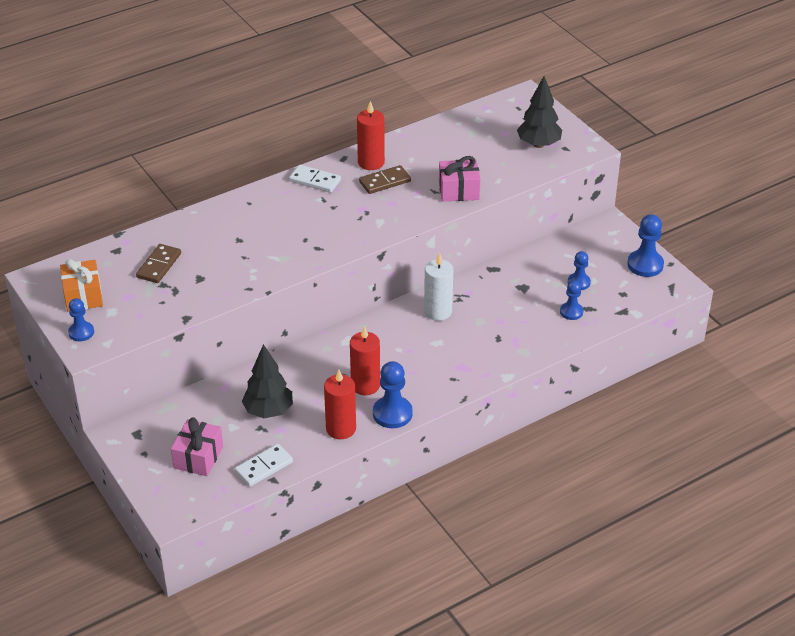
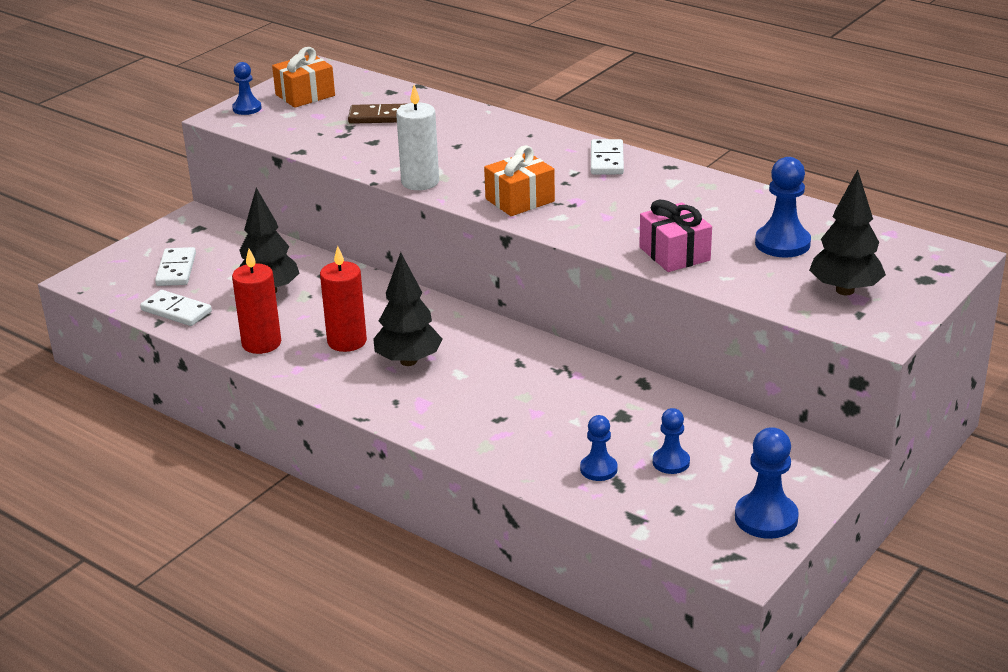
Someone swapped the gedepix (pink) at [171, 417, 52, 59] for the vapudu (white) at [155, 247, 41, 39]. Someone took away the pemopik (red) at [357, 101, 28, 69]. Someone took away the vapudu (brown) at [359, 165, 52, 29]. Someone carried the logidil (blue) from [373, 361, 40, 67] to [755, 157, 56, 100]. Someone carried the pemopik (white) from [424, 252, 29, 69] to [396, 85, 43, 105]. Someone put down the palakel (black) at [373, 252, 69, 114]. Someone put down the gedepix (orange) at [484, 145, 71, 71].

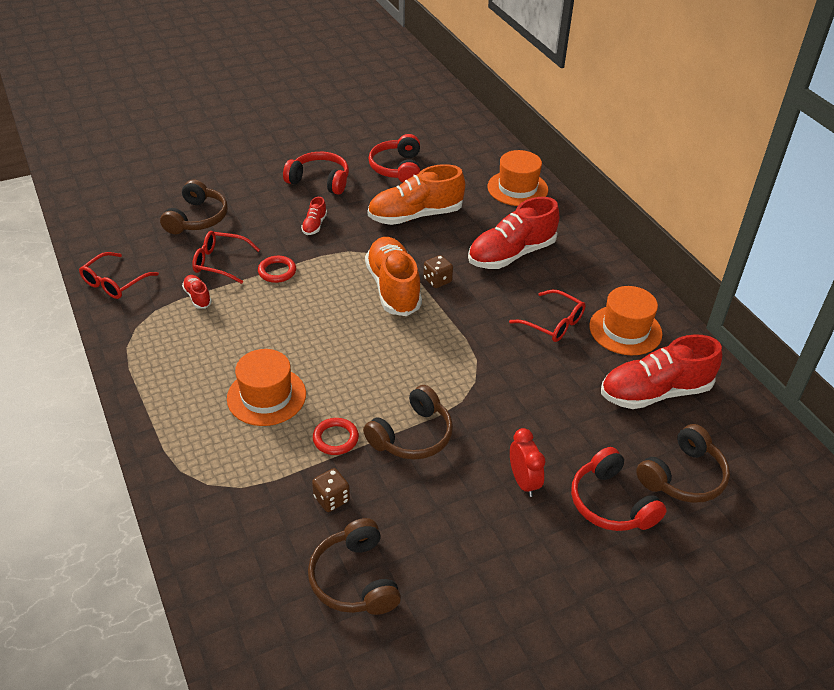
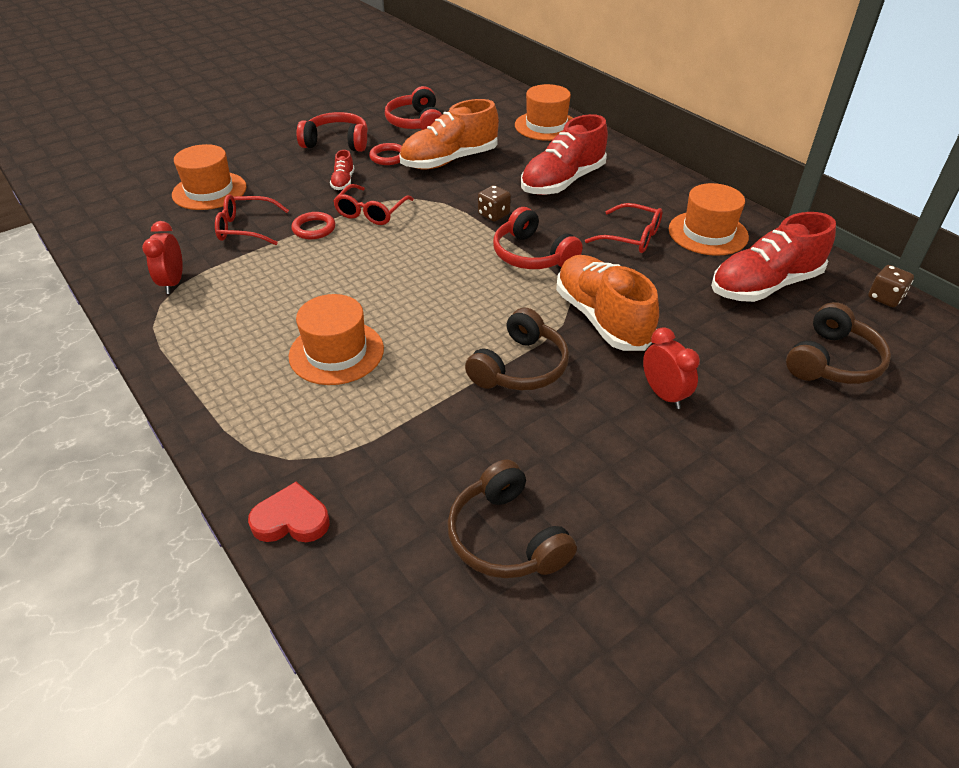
Someone carried the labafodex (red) from [79, 252, 80, 47] to [333, 184, 81, 41]. Someone swapped the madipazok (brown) at [160, 180, 68, 54] for the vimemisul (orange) at [172, 144, 75, 66]. Someone took away the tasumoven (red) at [182, 275, 30, 34]. Someone carried the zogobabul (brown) from [312, 468, 38, 44] to [868, 265, 46, 42]. Someone carried the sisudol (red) from [313, 418, 46, 37] to [369, 143, 33, 22]. Someone carried the tasumoven (orange) from [365, 237, 57, 79] to [556, 255, 103, 96]. Someone carried the madipazok (red) from [571, 447, 96, 84] to [493, 207, 90, 62]. Someone put down the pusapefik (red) at [142, 221, 41, 73]. Someone put down the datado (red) at [248, 482, 82, 60].

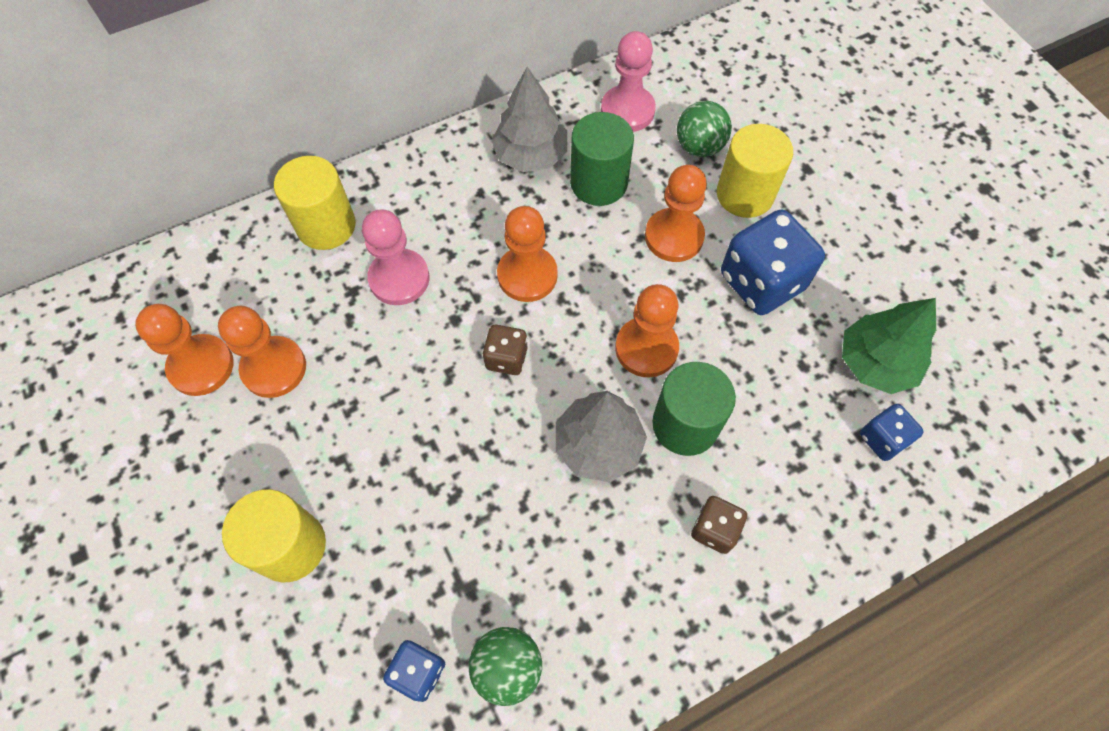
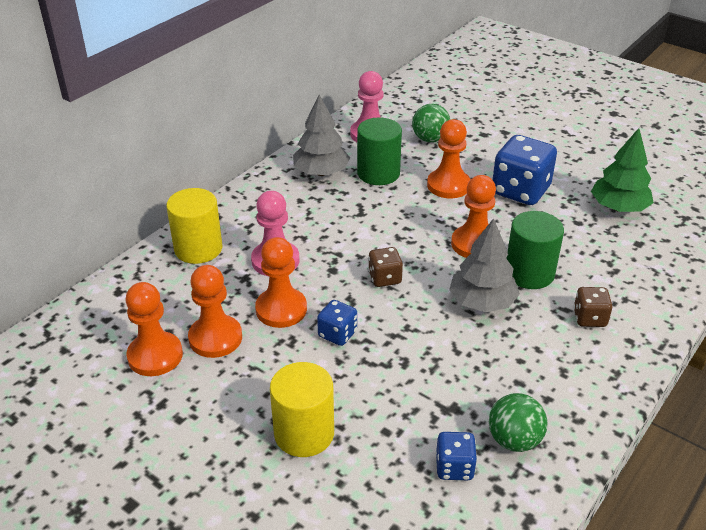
Someone carried the logidil (orange) from [497, 206, 61, 96] to [255, 237, 52, 91]. Someone took away the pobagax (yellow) at [717, 124, 76, 94]. Someone carried the zogobabul (blue) from [860, 404, 64, 57] to [317, 300, 40, 46].

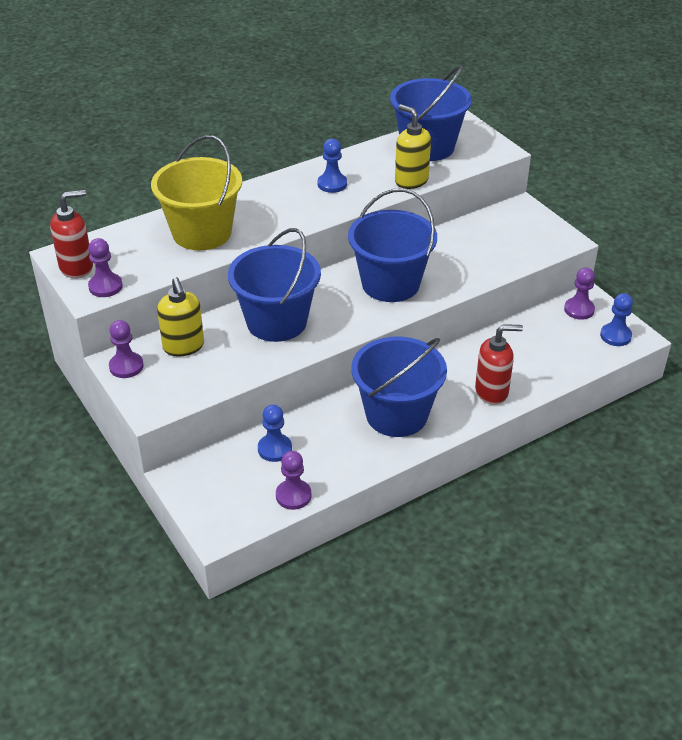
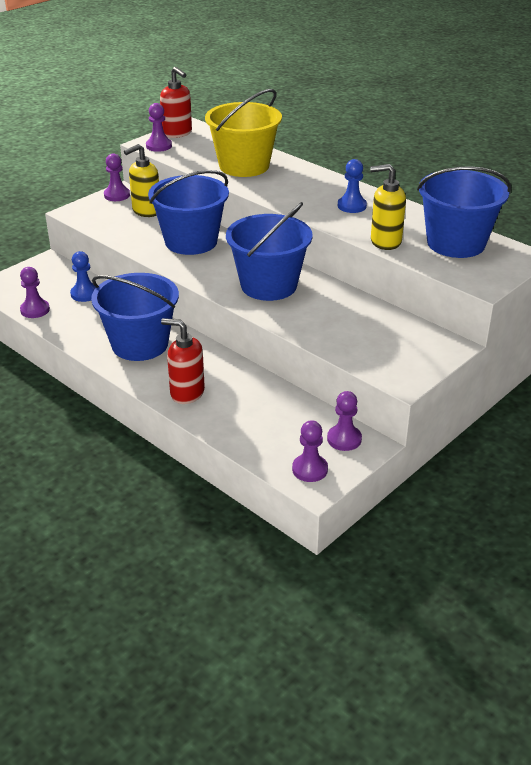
Someone rotated the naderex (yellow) at [395, 104, 36, 85] by 120 degrees counterclockwise. Someone rotated the naderex (red) at [475, 324, 48, 81] by 135 degrees clockwise. Someone repainted the logidil (blue) at [600, 293, 33, 53], which became the logidil (purple) at [292, 420, 36, 62].

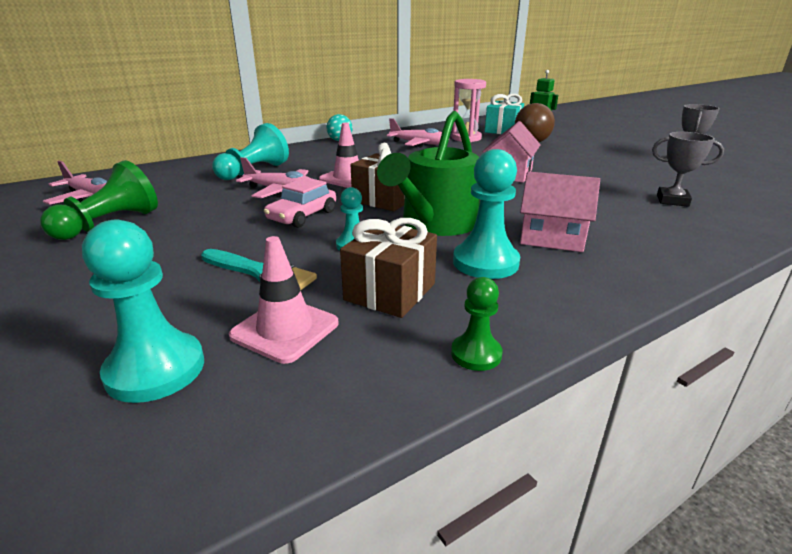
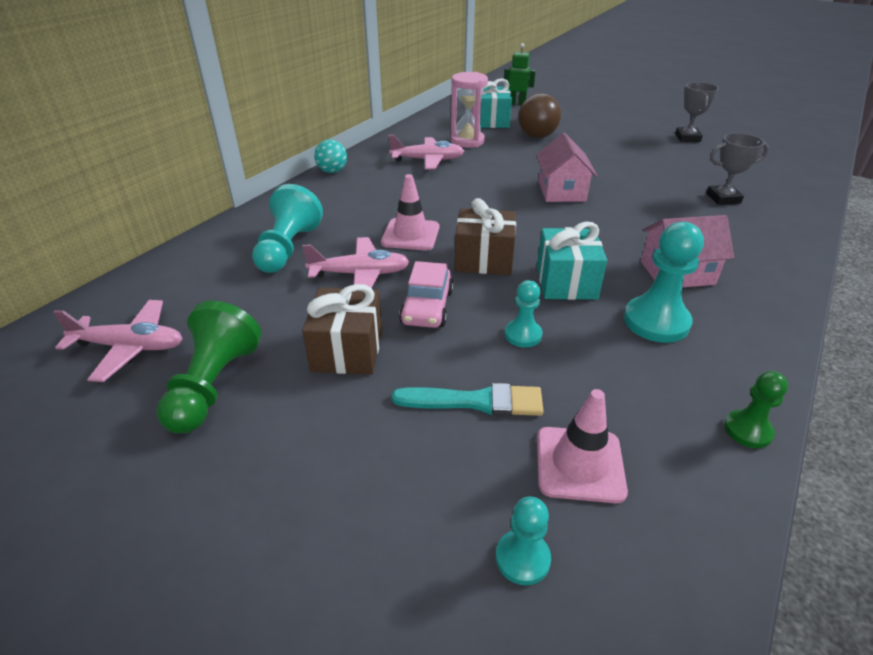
Someone scaled the logidil (turquoise) at [82, 220, 122, 183] by 0.57. Someone carried the gedepix (brown) from [340, 218, 97, 100] to [302, 284, 80, 90]. Someone swapped the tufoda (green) at [377, 111, 102, 125] for the gedepix (turquoise) at [537, 222, 70, 78].

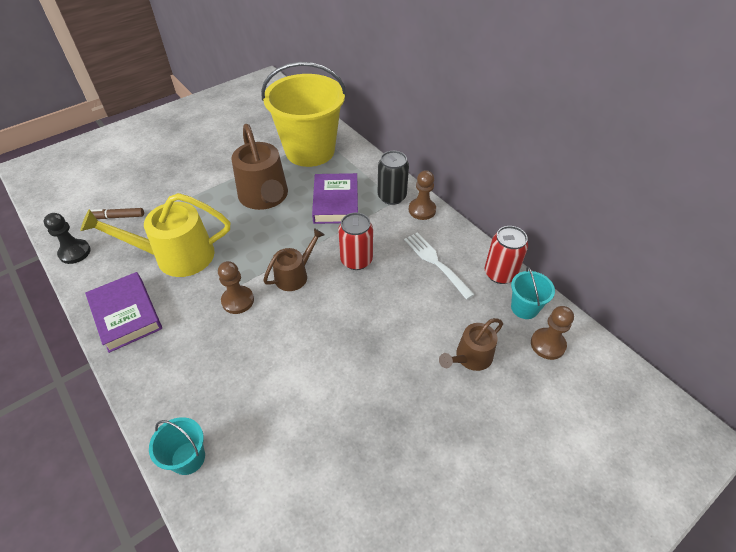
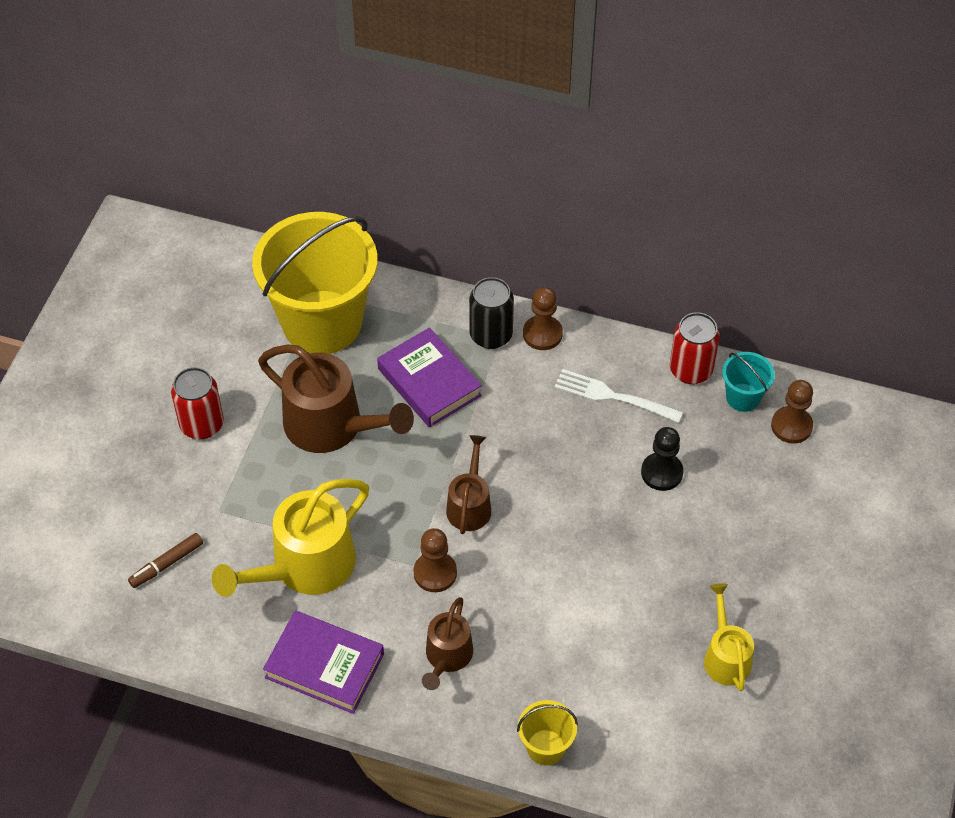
Someone carried the logidil (black) from [44, 213, 47, 51] to [641, 427, 43, 64]. Someone repainted the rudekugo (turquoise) at [149, 417, 56, 58], which became the rudekugo (yellow) at [517, 700, 61, 65]. Someone carried the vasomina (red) from [338, 213, 35, 57] to [171, 367, 53, 72]. Someone carried the tufoda (brown) from [439, 318, 64, 53] to [422, 597, 51, 93]. Someone put down the tufoda (yellow) at [704, 583, 50, 108].

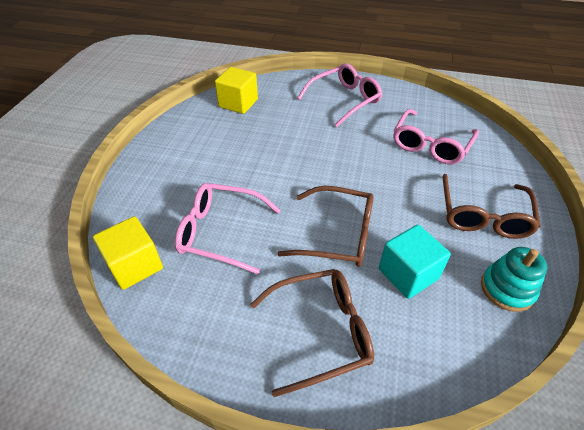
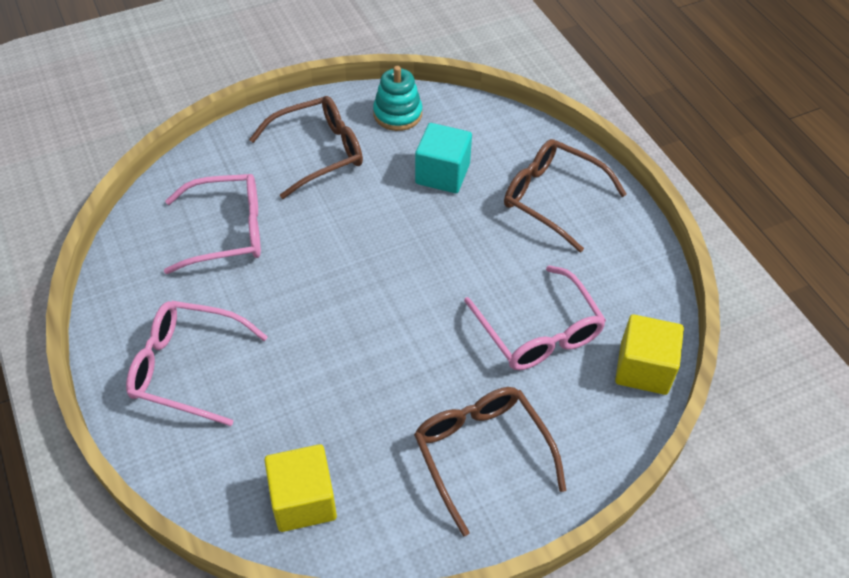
Someone carried the labafodex (brown) from [277, 186, 97, 81] to [414, 387, 152, 149].

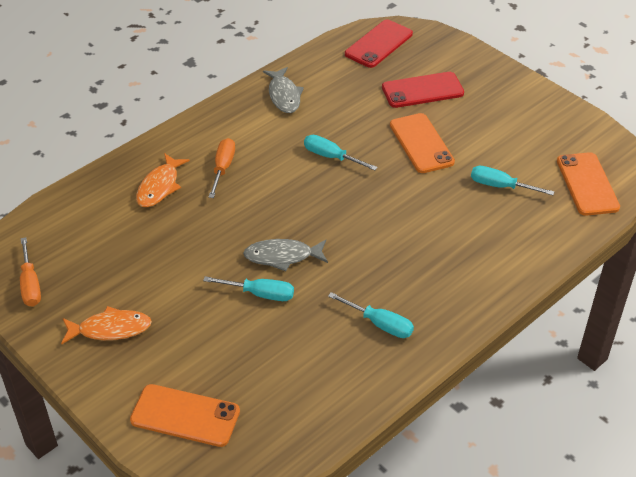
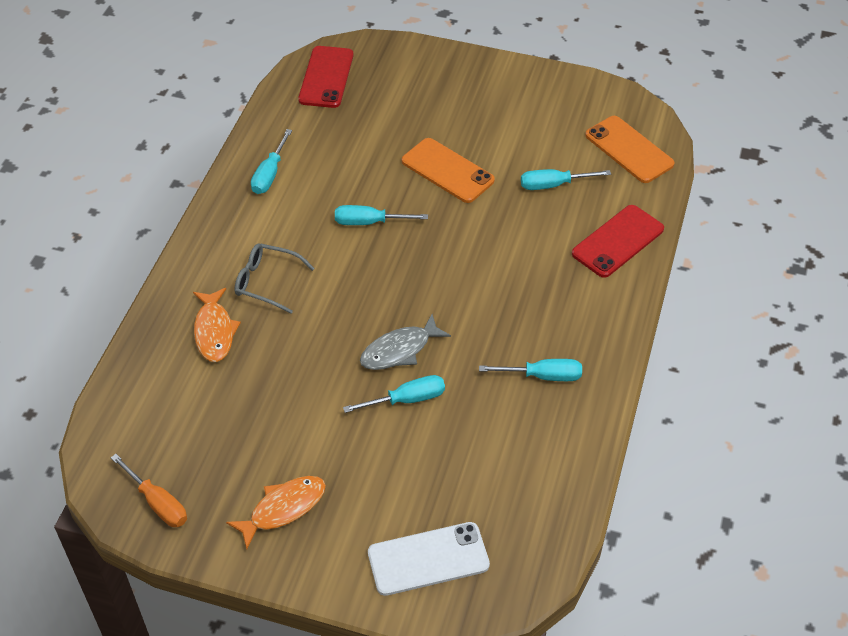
Someone repainted the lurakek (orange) at [130, 384, 110, 63], which became the lurakek (white) at [368, 522, 122, 74]. Someone swapped the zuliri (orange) at [208, 138, 27, 60] for the labafodex (grey) at [234, 243, 81, 71]. Someone swapped the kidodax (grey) at [263, 67, 41, 46] for the zuliri (turquoise) at [251, 129, 41, 65]. Someone carried the lurakek (red) from [382, 72, 82, 36] to [572, 205, 92, 73].

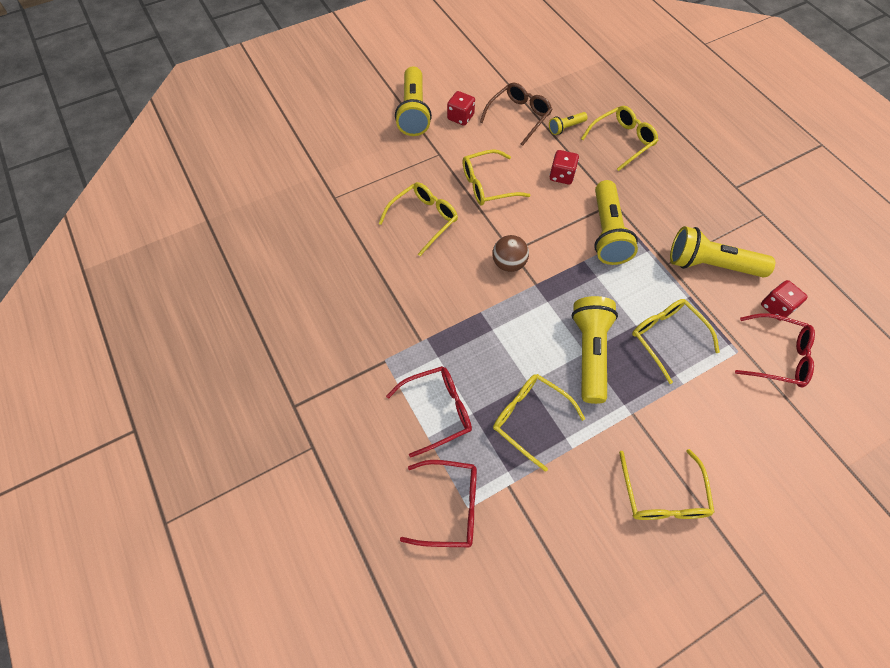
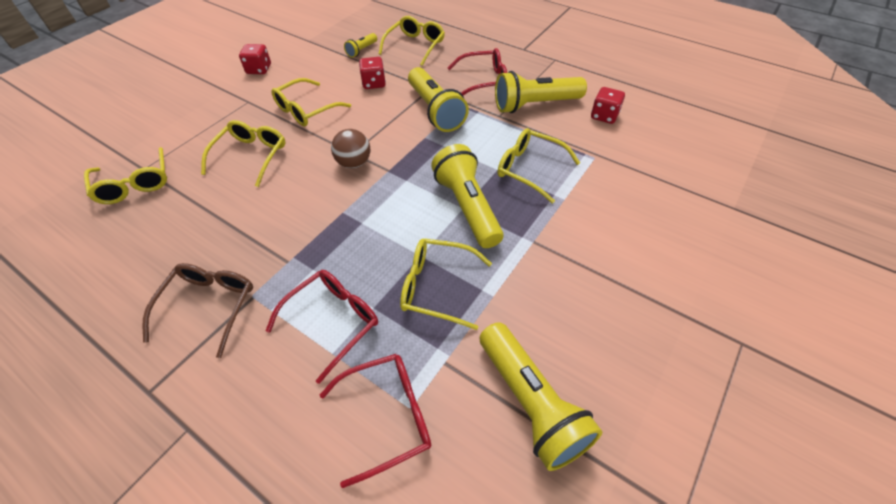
Someone carried the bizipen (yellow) from [395, 66, 37, 70] to [480, 322, 122, 149]. Someone carried the labafodex (brown) from [480, 83, 73, 63] to [142, 263, 111, 95]. Someone carried the labafodex (yellow) from [619, 449, 96, 71] to [84, 147, 83, 57]. Someone carried the labafodex (red) from [735, 313, 80, 74] to [447, 48, 60, 47].

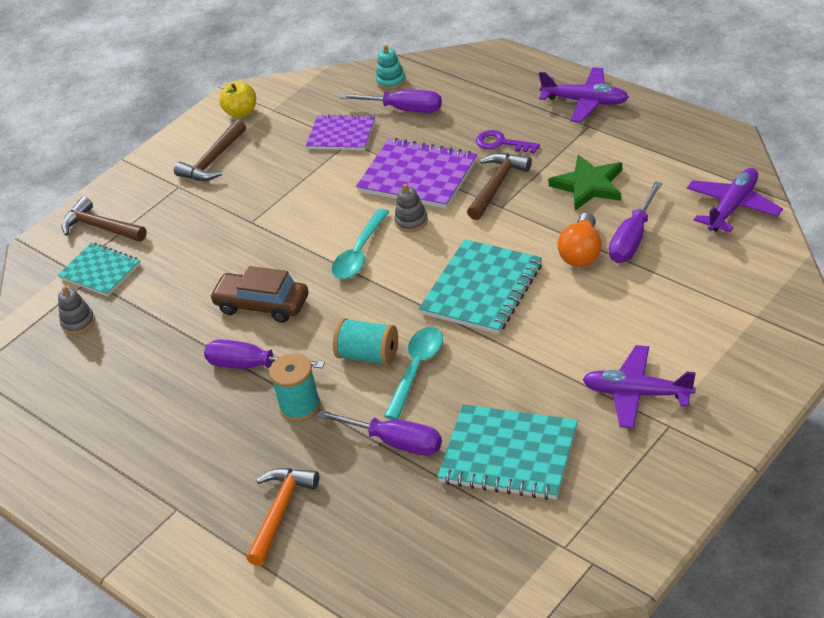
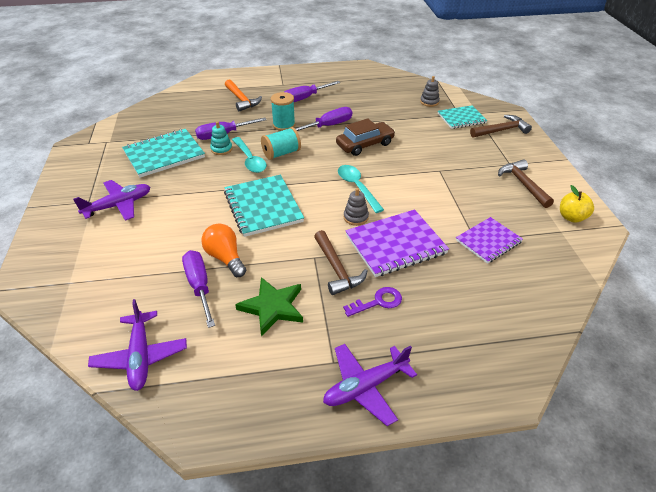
Someone carried the zuliri (purple) from [339, 90, 103, 23] to [284, 81, 56, 21]. Someone carried the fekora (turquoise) from [376, 45, 30, 45] to [210, 121, 22, 34].

